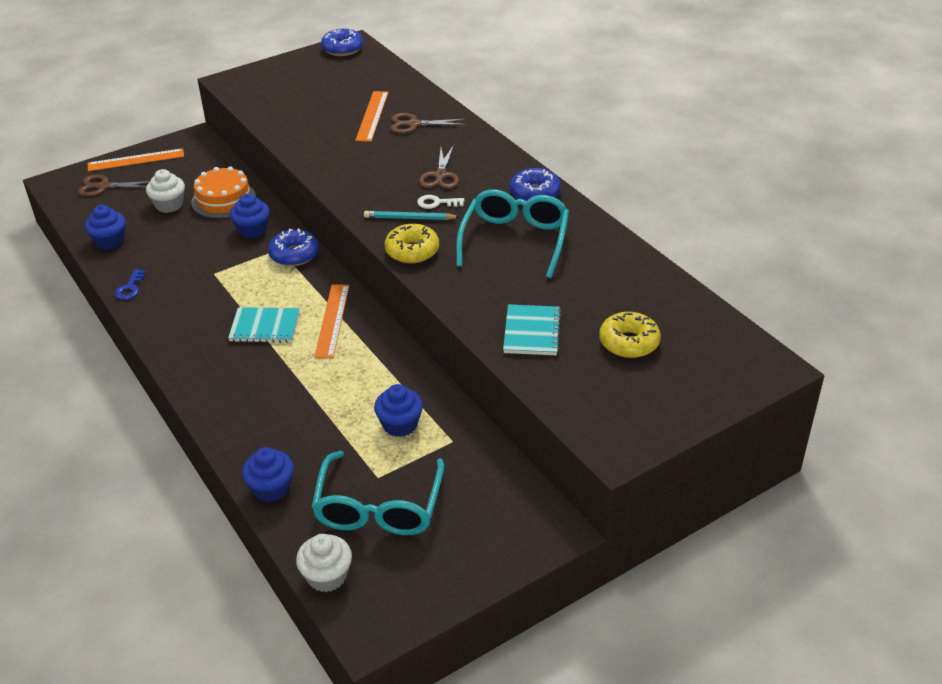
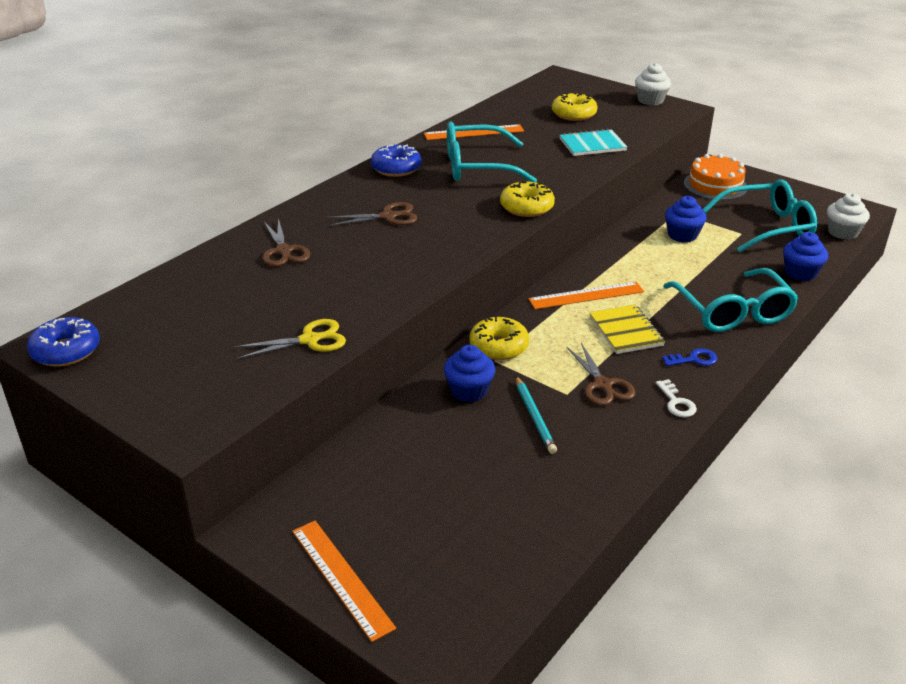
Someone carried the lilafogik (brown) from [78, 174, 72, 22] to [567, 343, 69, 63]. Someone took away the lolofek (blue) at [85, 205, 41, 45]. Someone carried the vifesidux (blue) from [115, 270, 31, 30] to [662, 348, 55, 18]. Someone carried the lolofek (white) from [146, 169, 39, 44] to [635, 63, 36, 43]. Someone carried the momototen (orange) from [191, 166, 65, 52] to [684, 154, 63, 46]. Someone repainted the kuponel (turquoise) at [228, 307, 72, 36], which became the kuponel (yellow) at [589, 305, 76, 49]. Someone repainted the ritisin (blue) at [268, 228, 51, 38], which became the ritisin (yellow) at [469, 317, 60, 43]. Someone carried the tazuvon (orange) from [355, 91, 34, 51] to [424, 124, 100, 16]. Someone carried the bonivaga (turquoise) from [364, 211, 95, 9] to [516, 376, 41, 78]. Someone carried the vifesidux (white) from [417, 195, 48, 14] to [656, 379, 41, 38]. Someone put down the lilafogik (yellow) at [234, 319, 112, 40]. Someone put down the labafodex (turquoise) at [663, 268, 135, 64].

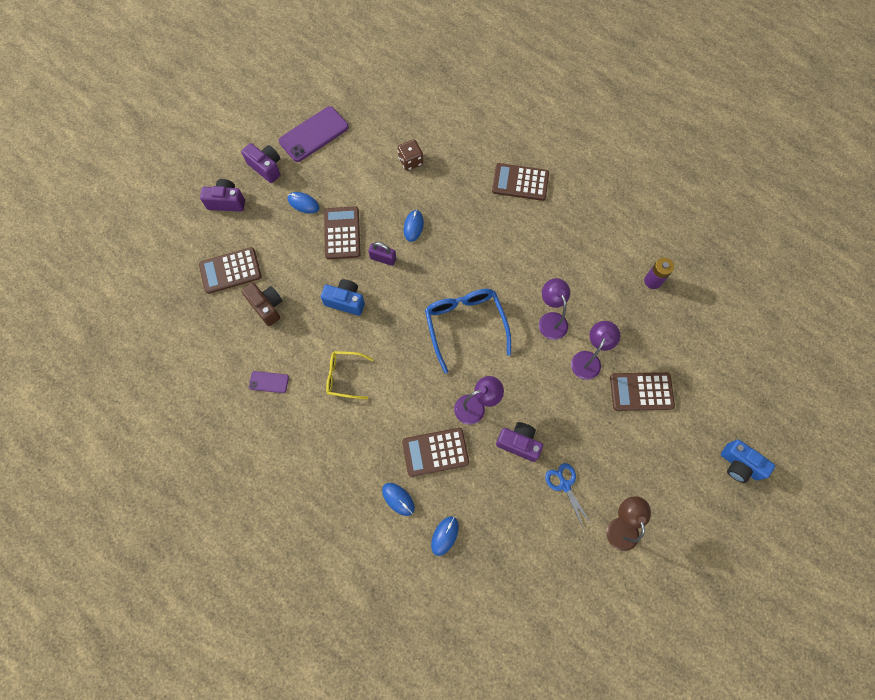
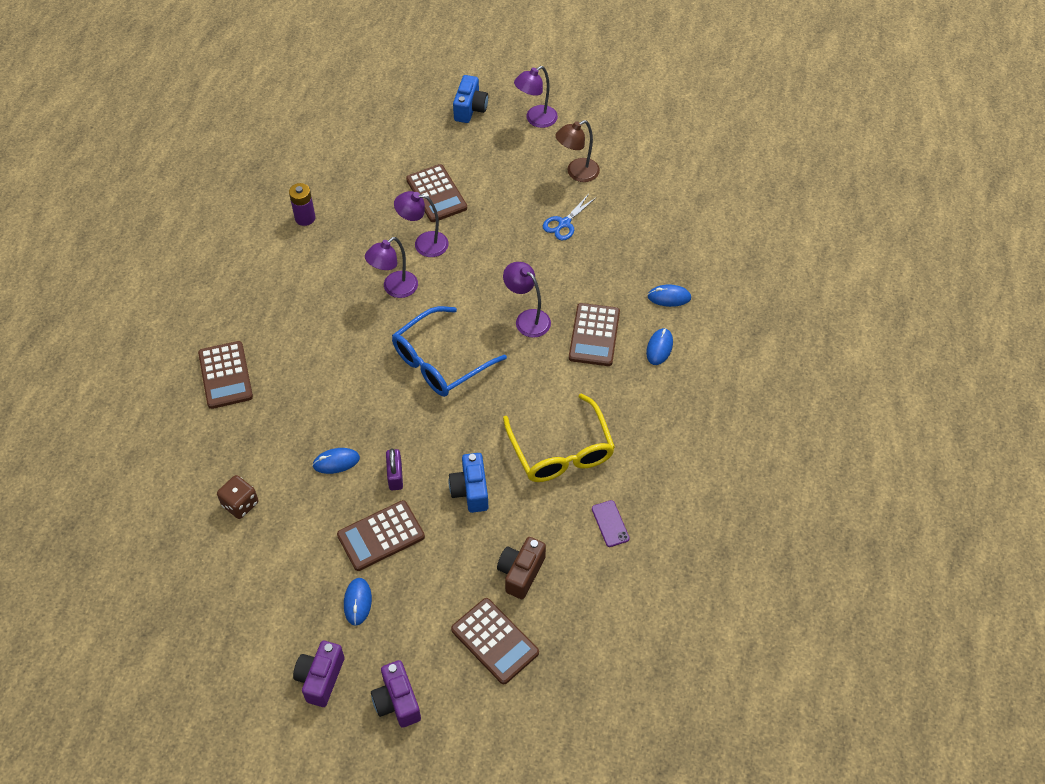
Someone took away the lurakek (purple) at [279, 106, 70, 56]. Someone scaled the labafodex (yellow) at [326, 351, 48, 48] by 1.68. Someone rotated the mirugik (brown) at [402, 428, 67, 49] by 45 degrees clockwise. Someone took away the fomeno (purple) at [496, 422, 47, 40]. Someone put down the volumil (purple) at [514, 66, 44, 62].

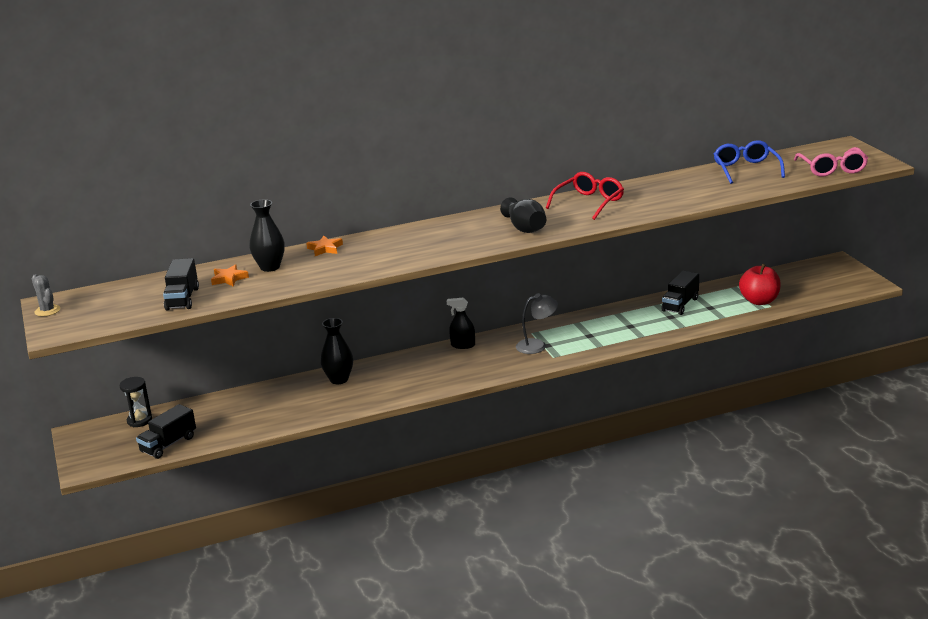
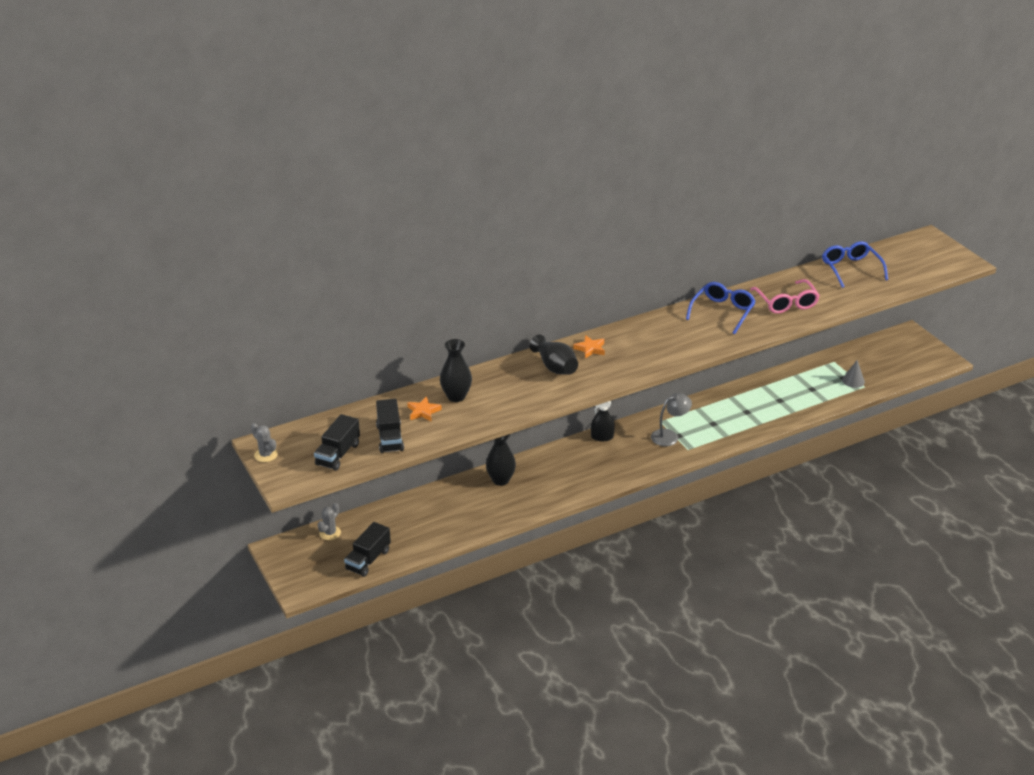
Someone swapped the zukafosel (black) at [120, 377, 32, 50] for the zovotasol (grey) at [318, 503, 23, 37]. Someone carried the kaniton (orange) from [306, 236, 37, 20] to [573, 335, 32, 24]. Someone carried the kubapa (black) from [500, 198, 47, 35] to [529, 335, 49, 39]. Someone repainted the labafodex (red) at [546, 172, 78, 48], which became the labafodex (blue) at [686, 282, 70, 52]. Someone carried the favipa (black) from [661, 271, 38, 44] to [314, 414, 46, 57]. Someone swapped the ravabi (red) at [739, 264, 42, 41] for the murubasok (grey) at [842, 360, 23, 28]. Someone carried the labafodex (pink) from [794, 147, 74, 30] to [750, 279, 70, 35].

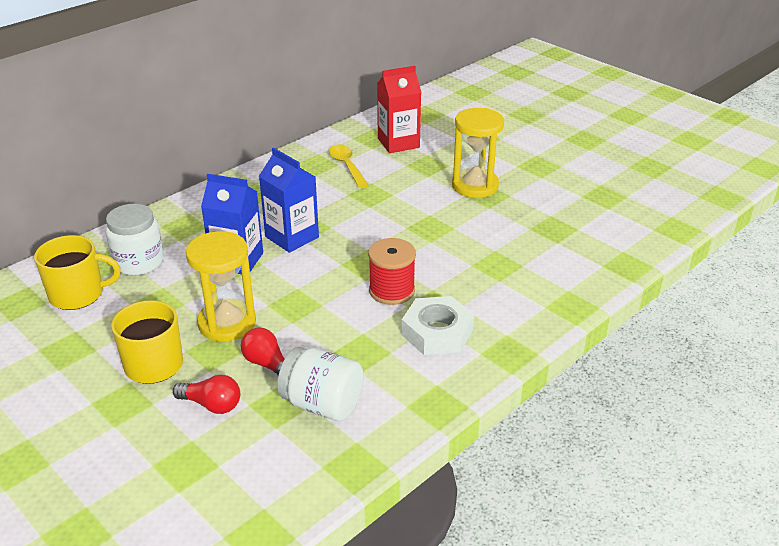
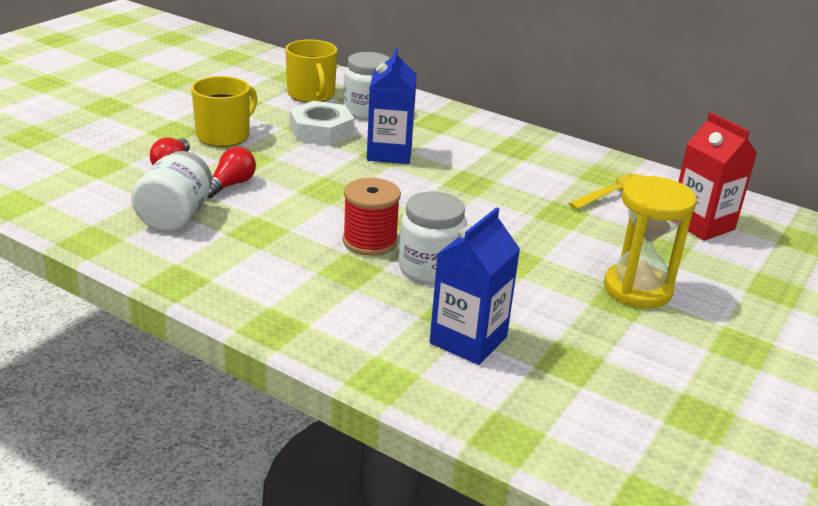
Someone took away the zukafosel (yellow) at [186, 231, 70, 110]. Someone carried the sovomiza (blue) from [259, 148, 60, 105] to [430, 207, 90, 158]. Someone carried the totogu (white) from [402, 296, 72, 59] to [289, 101, 65, 45]. Someone put down the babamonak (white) at [398, 191, 69, 92].

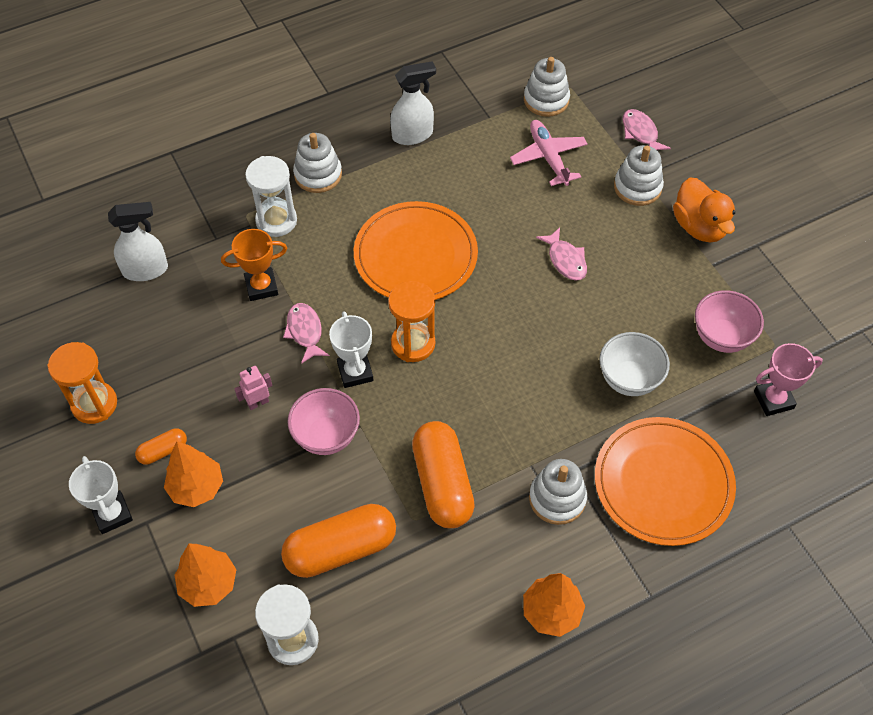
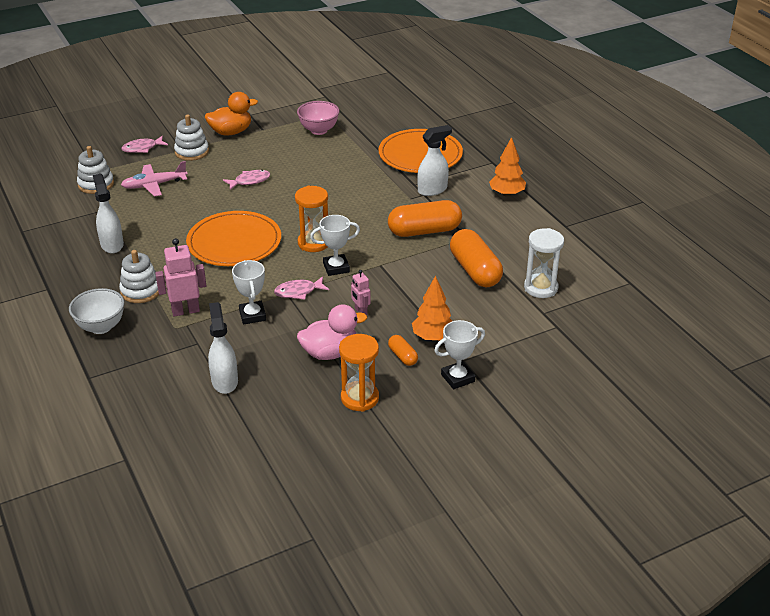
Someone took away the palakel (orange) at [175, 544, 62, 63]. Someone repainted the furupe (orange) at [221, 229, 66, 72], which became the furupe (white) at [232, 260, 34, 65]. Someone swapped the zukafosel (white) at [245, 156, 52, 81] for the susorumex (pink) at [155, 238, 51, 79]. Someone took away the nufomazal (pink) at [287, 388, 73, 67]. Someone swapped the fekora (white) at [529, 459, 58, 66] for the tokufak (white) at [417, 125, 35, 71]. Someone carried the nufomazal (white) from [599, 332, 71, 64] to [69, 288, 55, 46]. Someone took away the furupe (pink) at [754, 343, 69, 73]. Someone put down the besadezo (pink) at [297, 304, 70, 56].

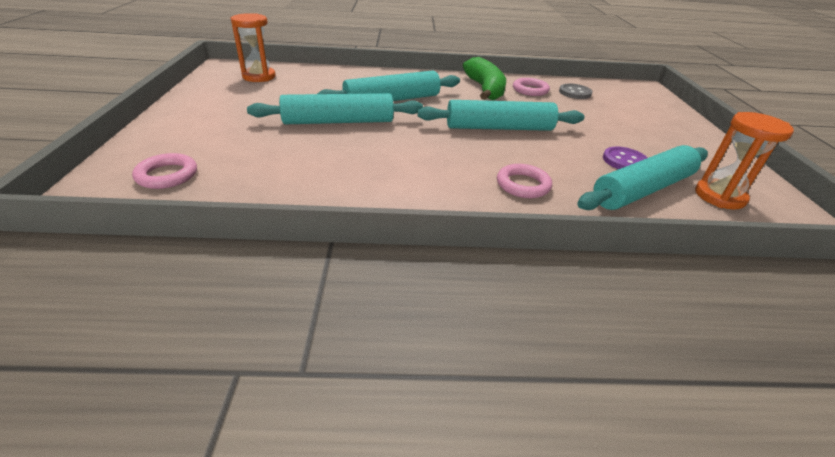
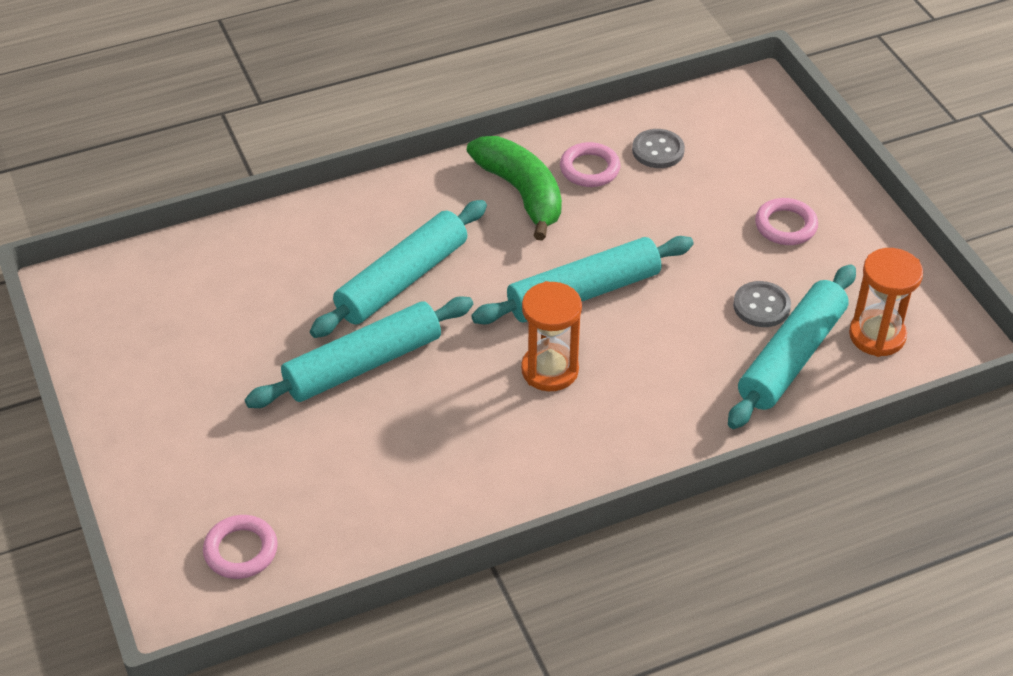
Someone carried the zukafosel (orange) from [231, 13, 44, 69] to [521, 281, 61, 110]. Someone carried the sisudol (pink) from [497, 164, 55, 34] to [755, 198, 63, 47]. Someone repainted the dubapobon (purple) at [603, 147, 44, 22], which became the dubapobon (grey) at [733, 281, 58, 46].

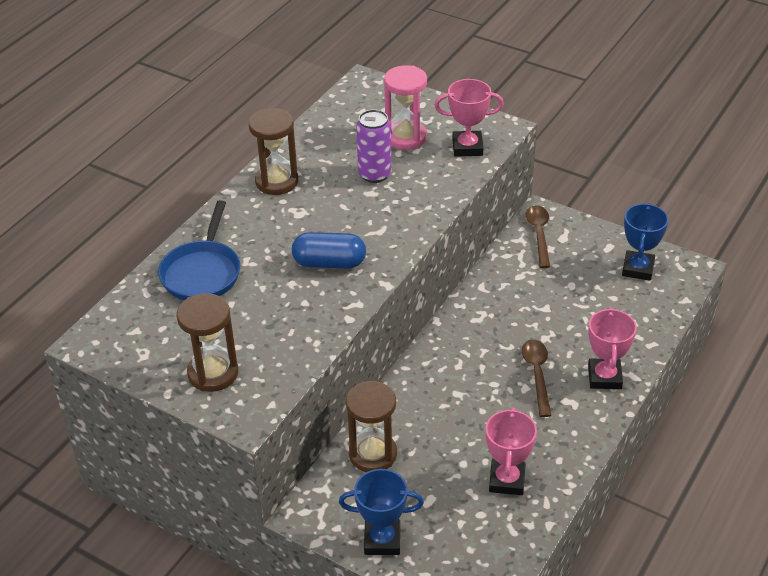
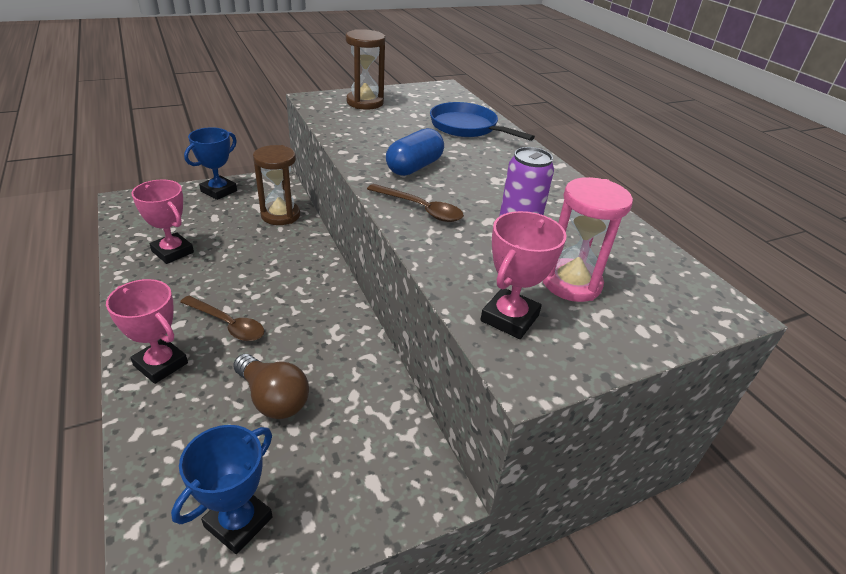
Someone took away the zukafosel (brown) at [249, 108, 49, 87]. Someone carried the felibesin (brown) from [526, 205, 24, 63] to [367, 184, 97, 38]. Someone rotated the furupe (blue) at [622, 203, 47, 78] by 75 degrees clockwise. Someone put down the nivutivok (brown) at [233, 354, 76, 65].

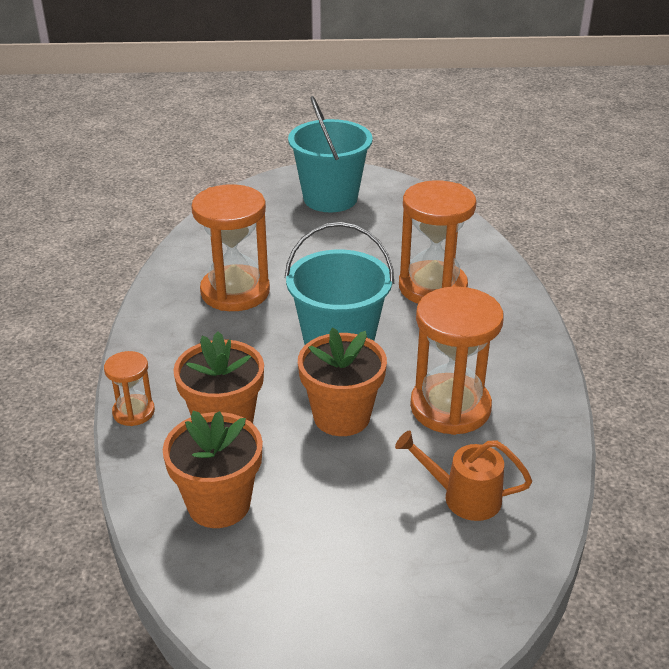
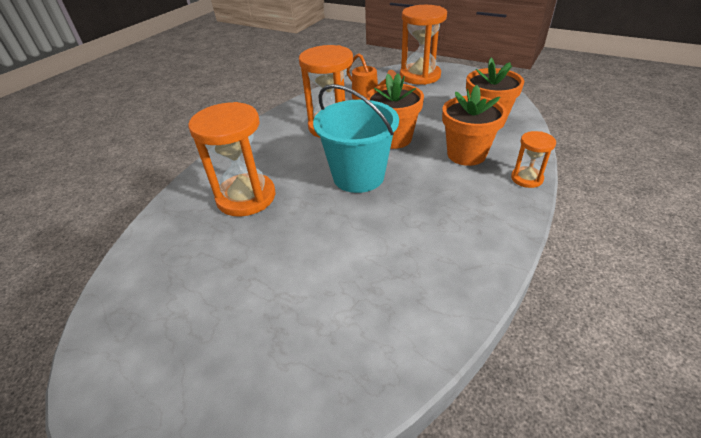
Someone carried the zukafosel (orange) from [192, 184, 78, 127] to [400, 5, 47, 80]. Someone took away the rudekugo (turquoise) at [288, 96, 85, 116].

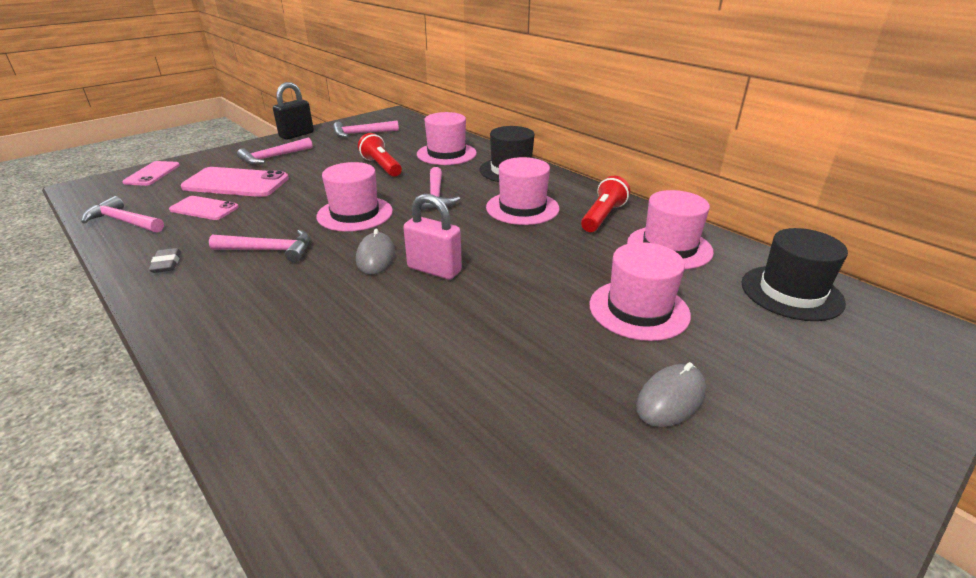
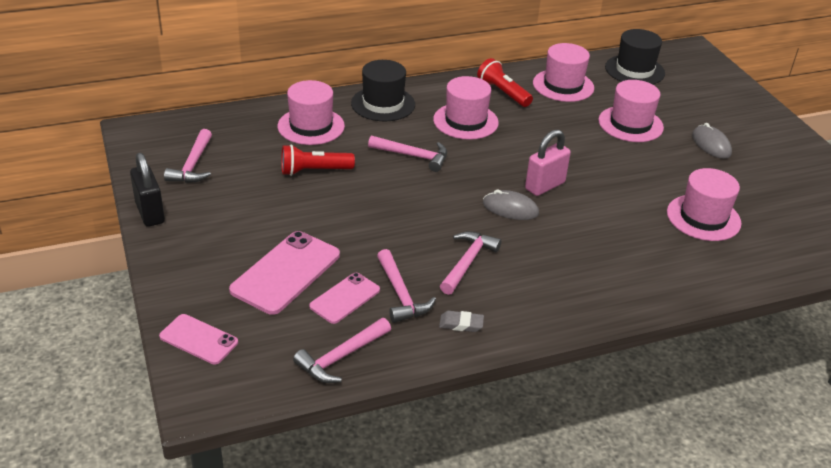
Someone carried the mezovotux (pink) from [237, 138, 76, 27] to [377, 249, 59, 74]. Someone carried the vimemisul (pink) from [316, 162, 77, 70] to [667, 168, 75, 73].

